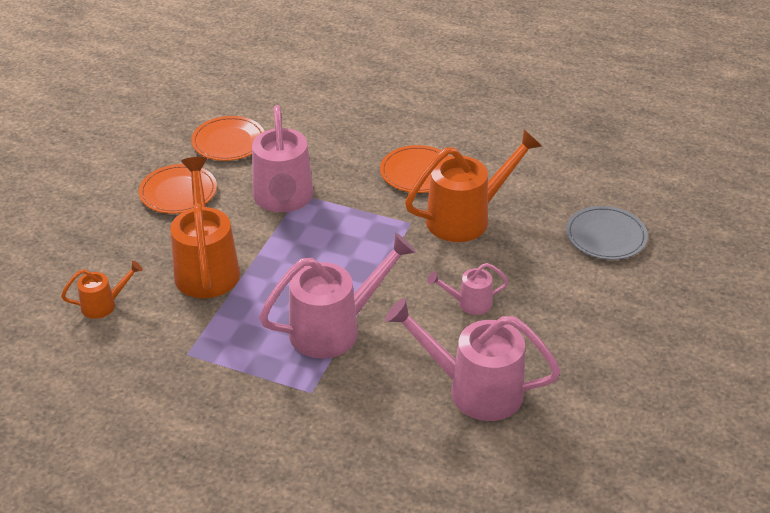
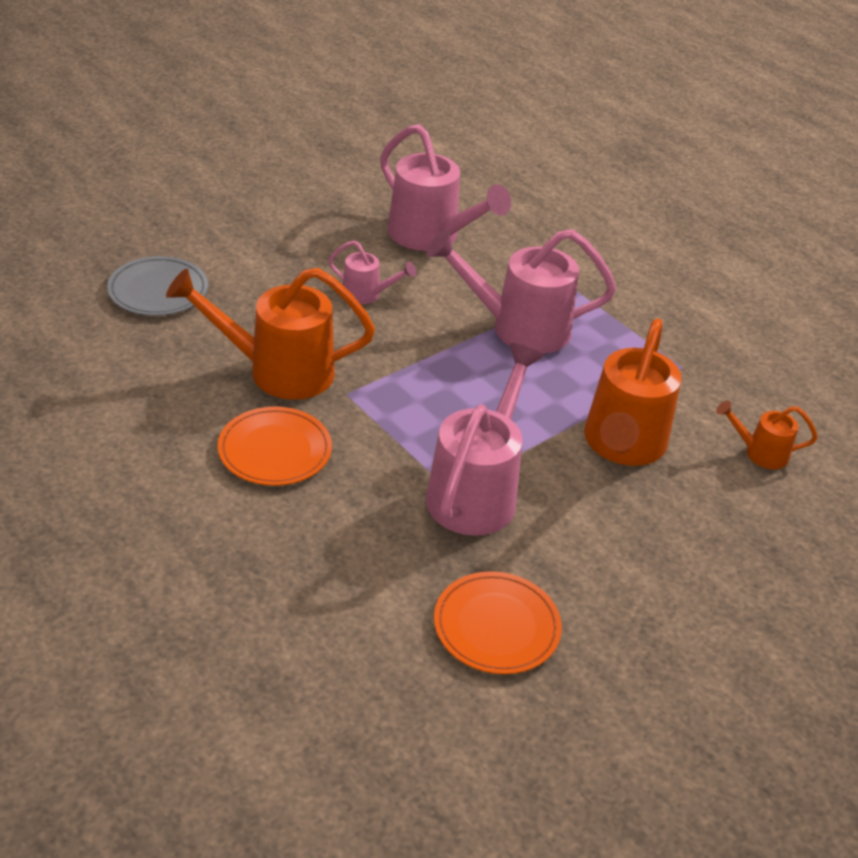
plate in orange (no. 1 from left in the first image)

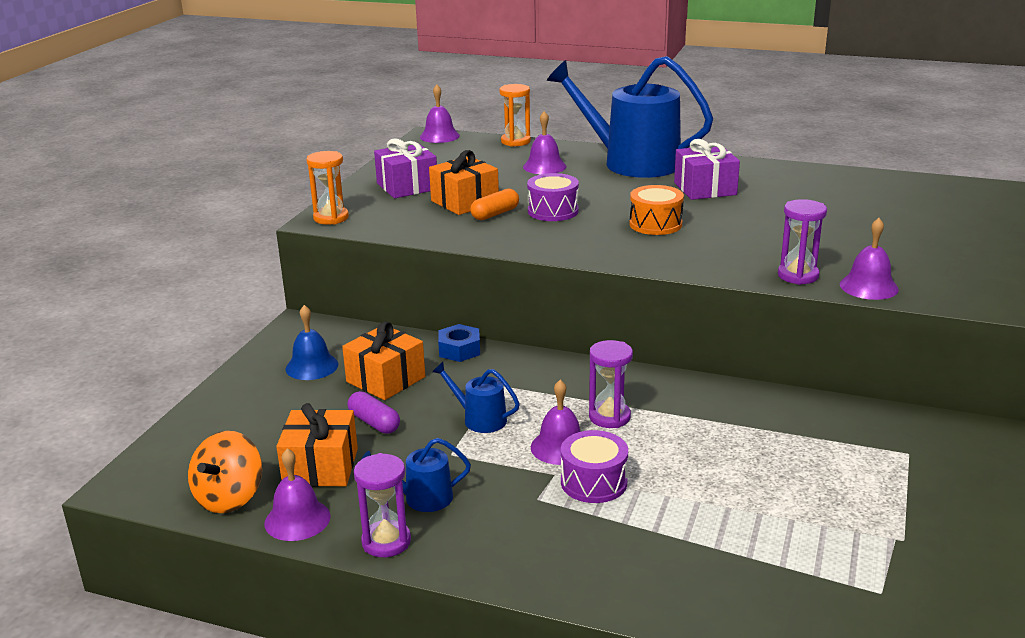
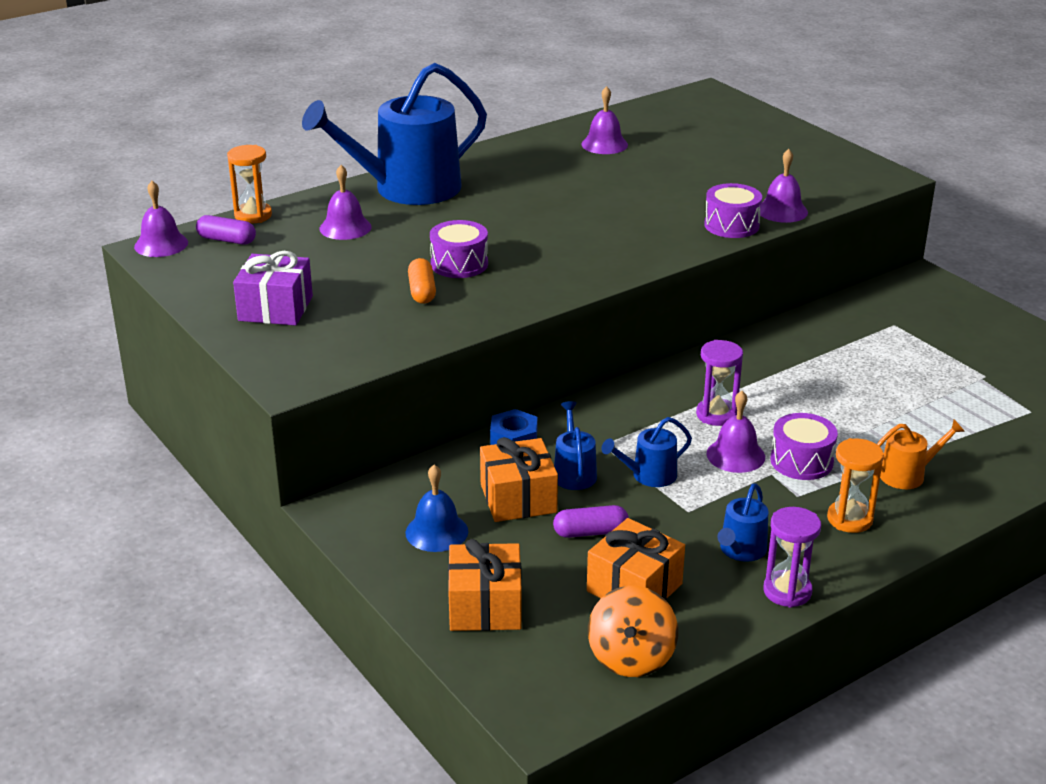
drum in orange; gift in purple (no. 2 from left in the first image); capsule in purple (no. 1 from left); watering can in blue (no. 2 from left); watering can in orange; bell in purple (no. 3 from left); hourglass in orange (no. 2 from left); gift in orange (no. 1 from left); drum in purple (no. 2 from left); spinning top in orange

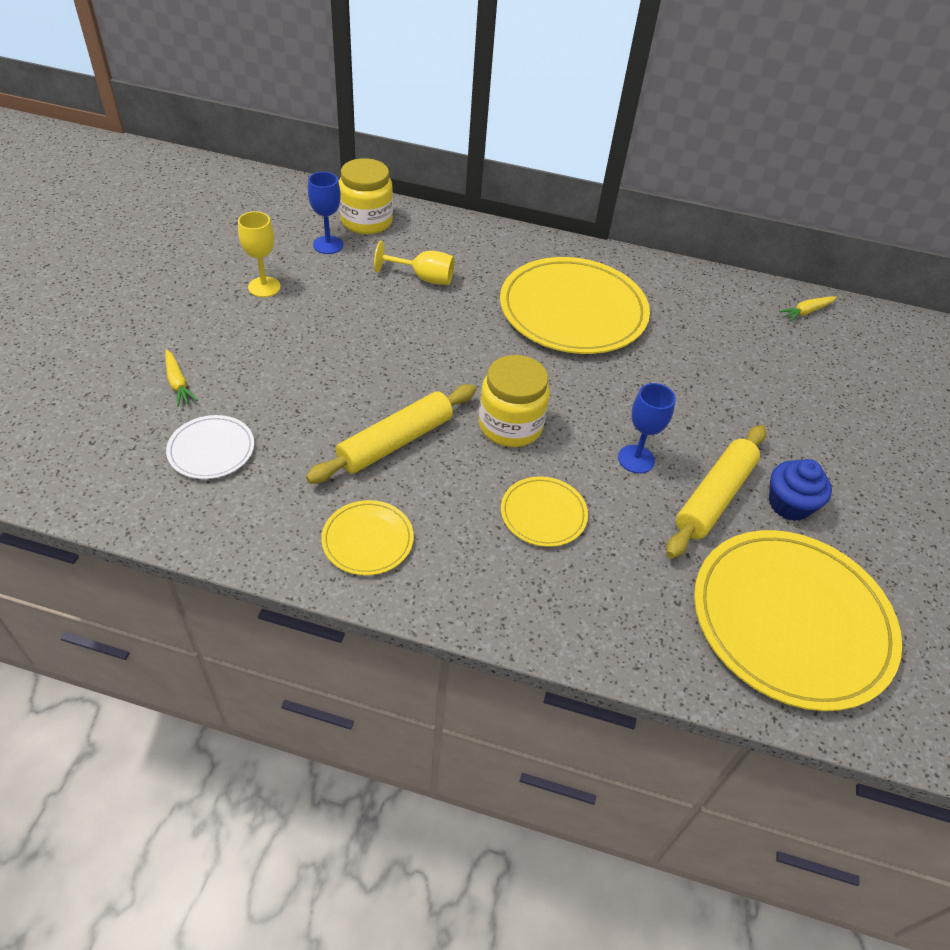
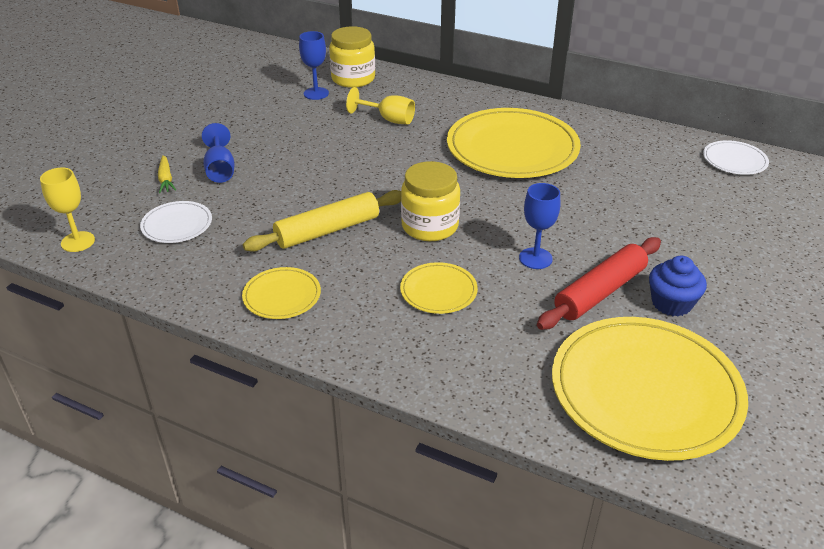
goblet in blue (no. 1 from left); goblet in yellow (no. 1 from left); plate in white (no. 2 from left); rolling pin in red

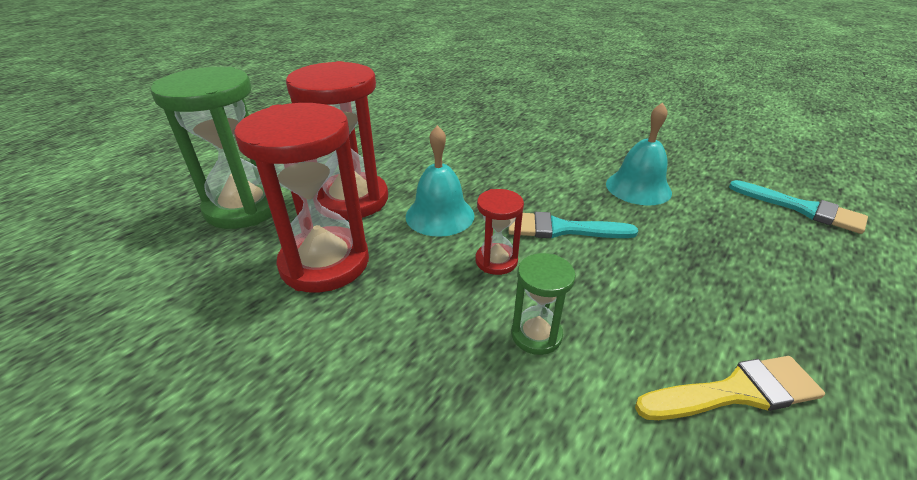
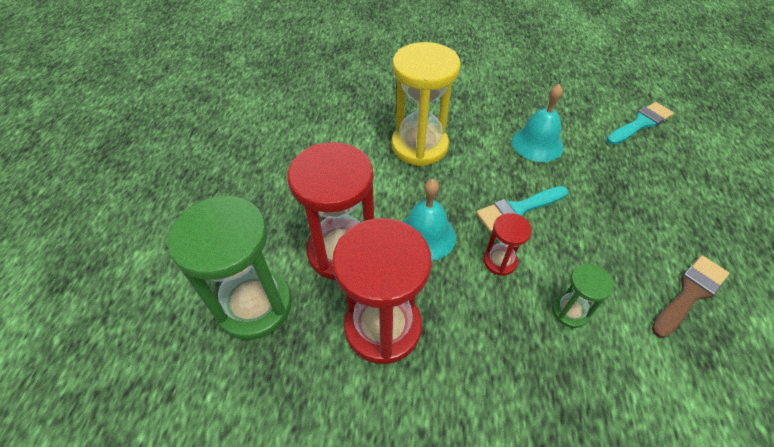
hourglass in yellow; brush in brown; brush in turquoise (no. 2 from left)

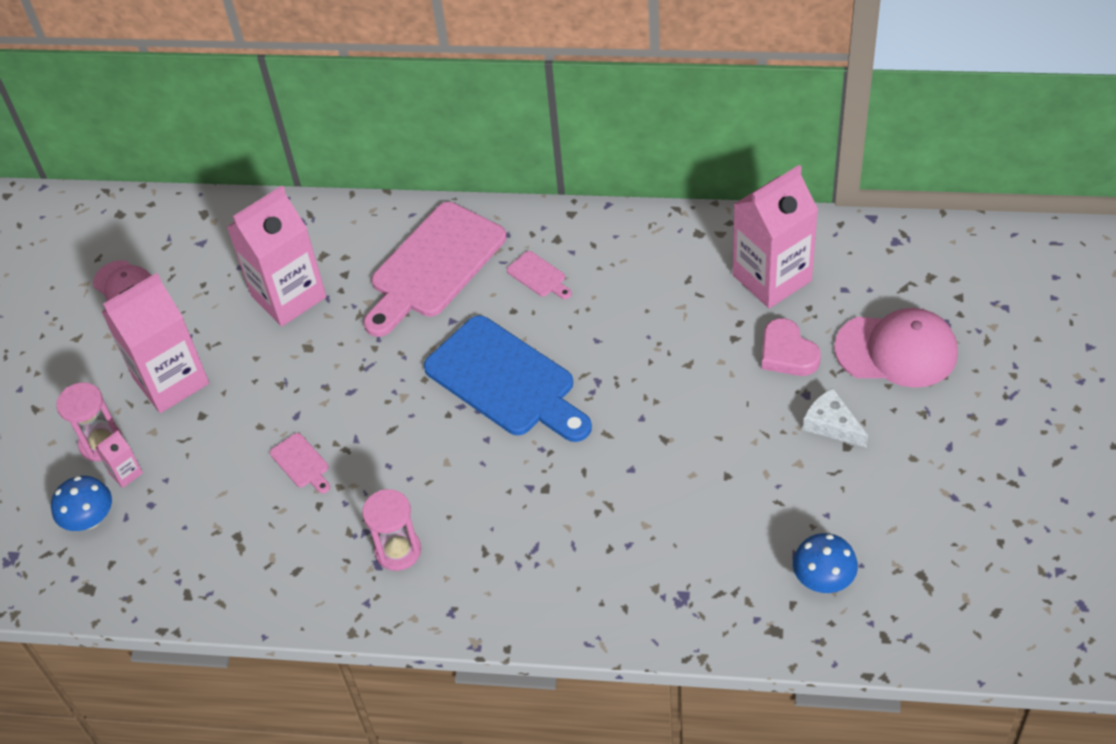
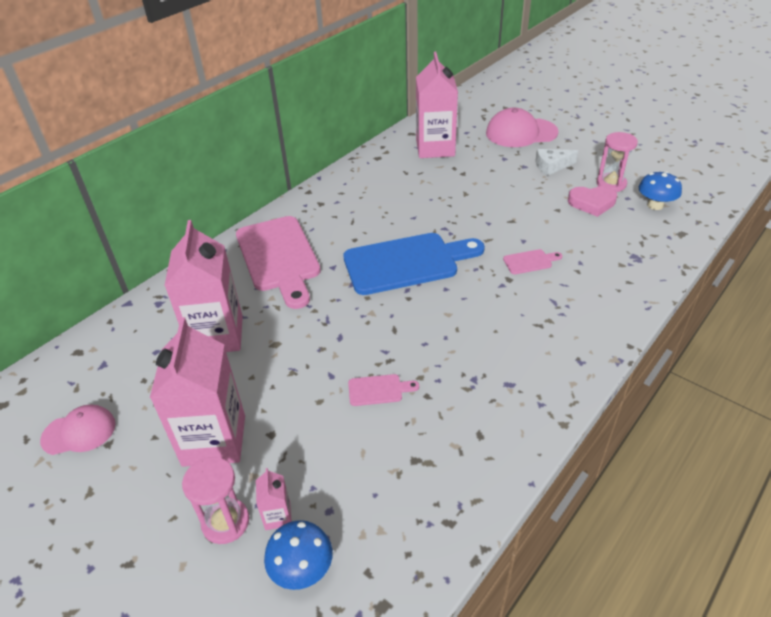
hourglass in pink (no. 2 from left); cutting board in pink (no. 3 from left); heart in pink; cap in pink (no. 2 from left)

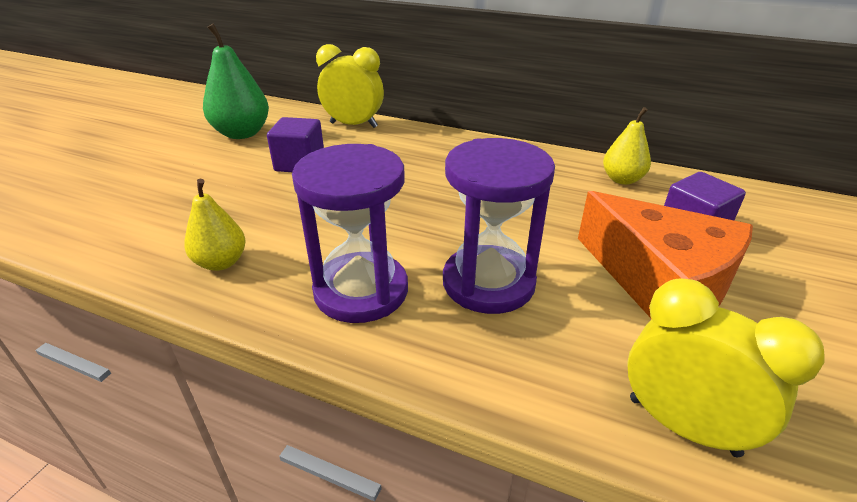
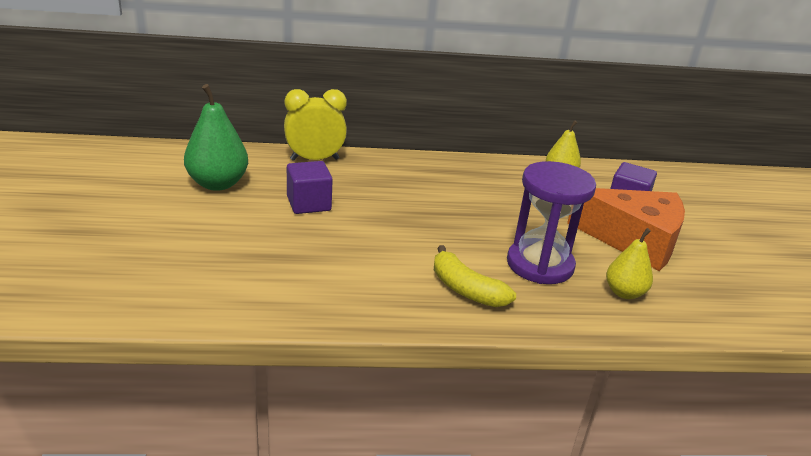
clock in yellow (no. 2 from left in the first image); pear in yellow (no. 2 from left); banana in yellow

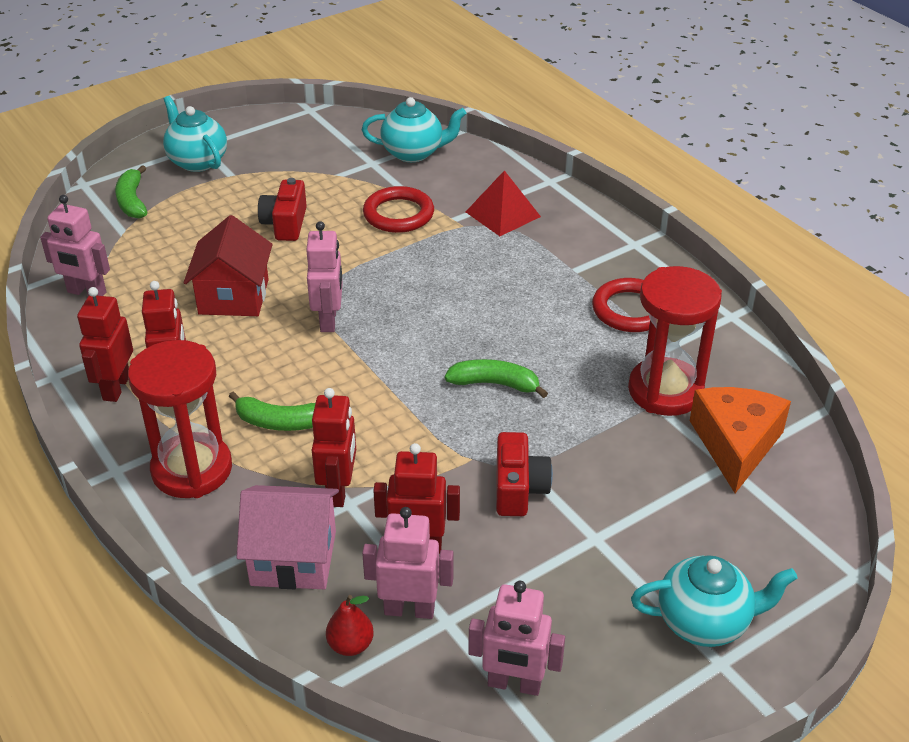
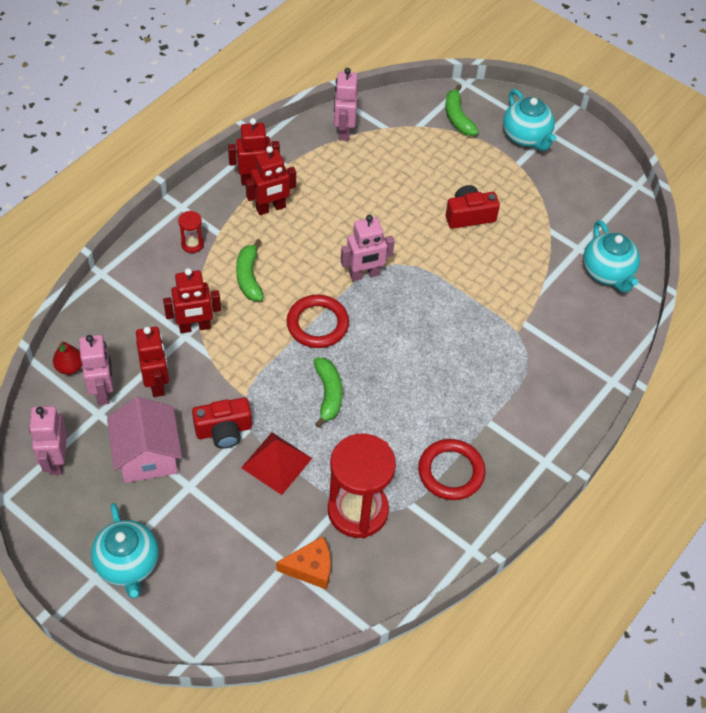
house in red; house in pink; ring in red (no. 1 from left); pyramid in red; banana in green (no. 3 from left); teapot in turquoise (no. 2 from left); hourglass in red (no. 1 from left); cheese in orange

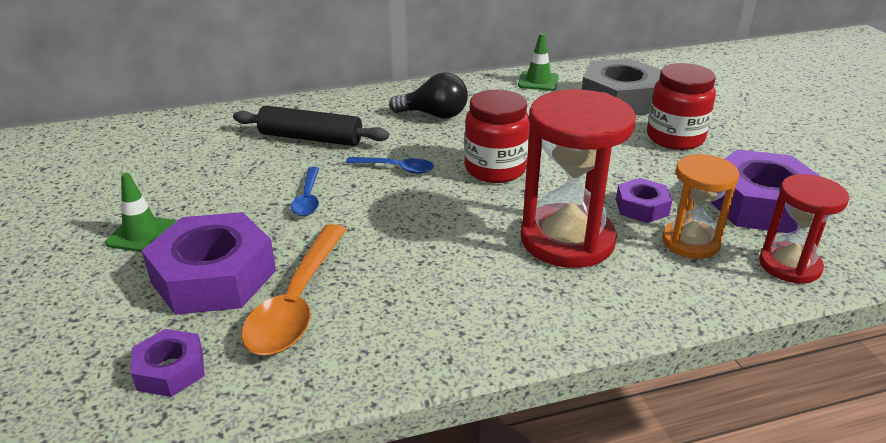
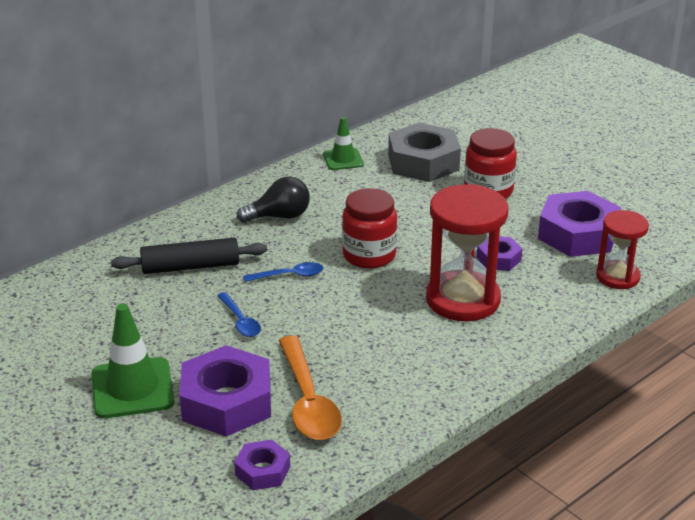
hourglass in orange; traffic cone in green (no. 1 from left)

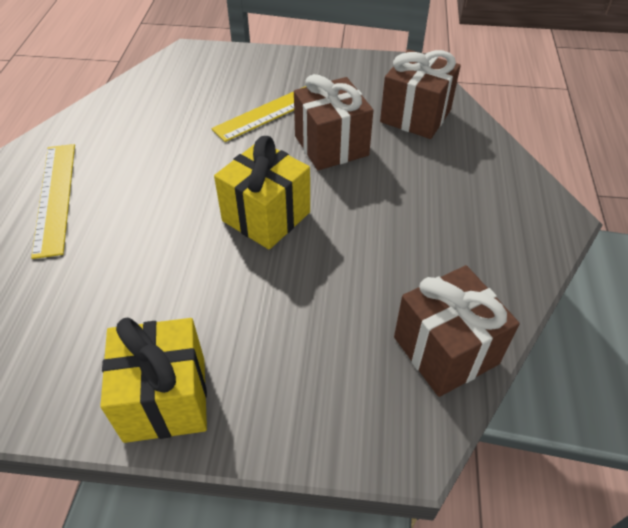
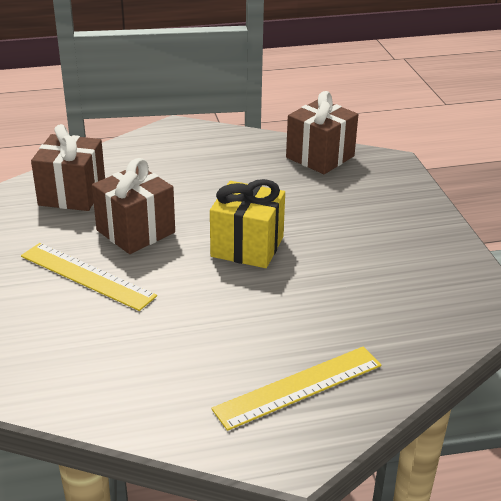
gift in yellow (no. 1 from left in the first image)

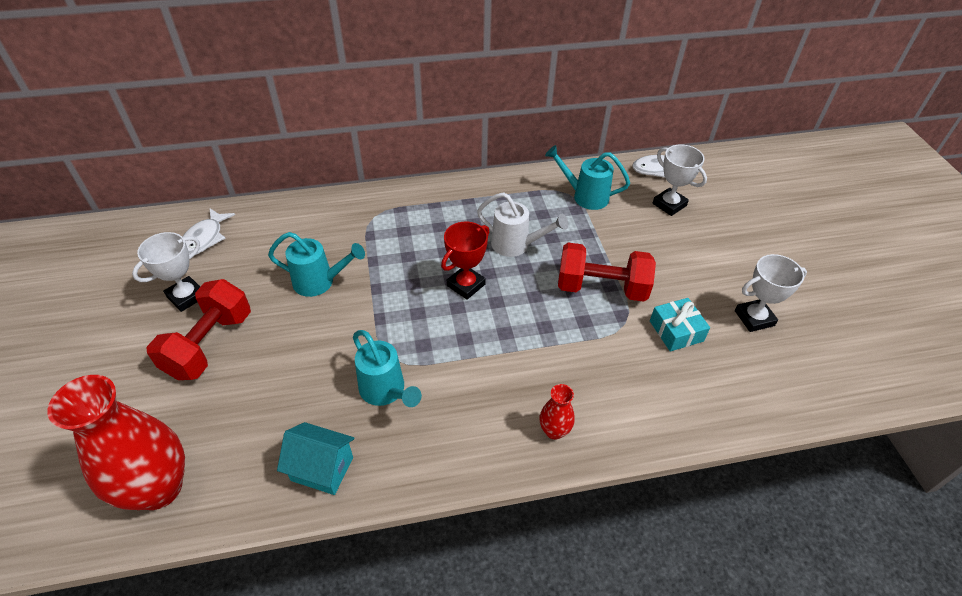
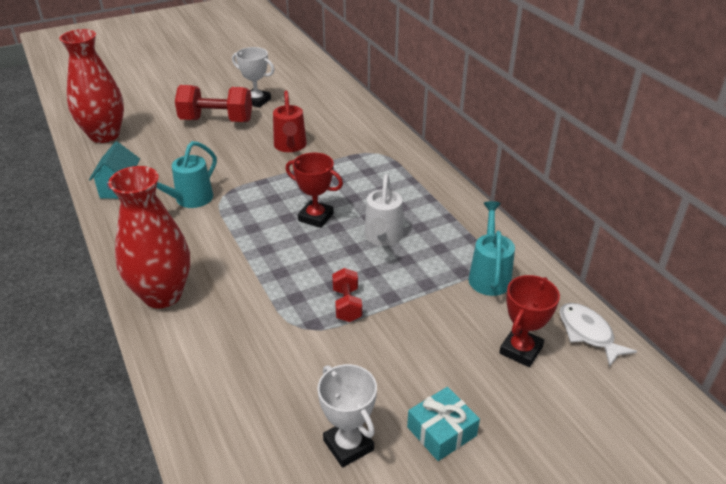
fish in white (no. 1 from left in the first image); gift in turquoise; watering can in red; trophy in red (no. 2 from left); vase in red (no. 2 from left); dumbbell in red (no. 2 from left)

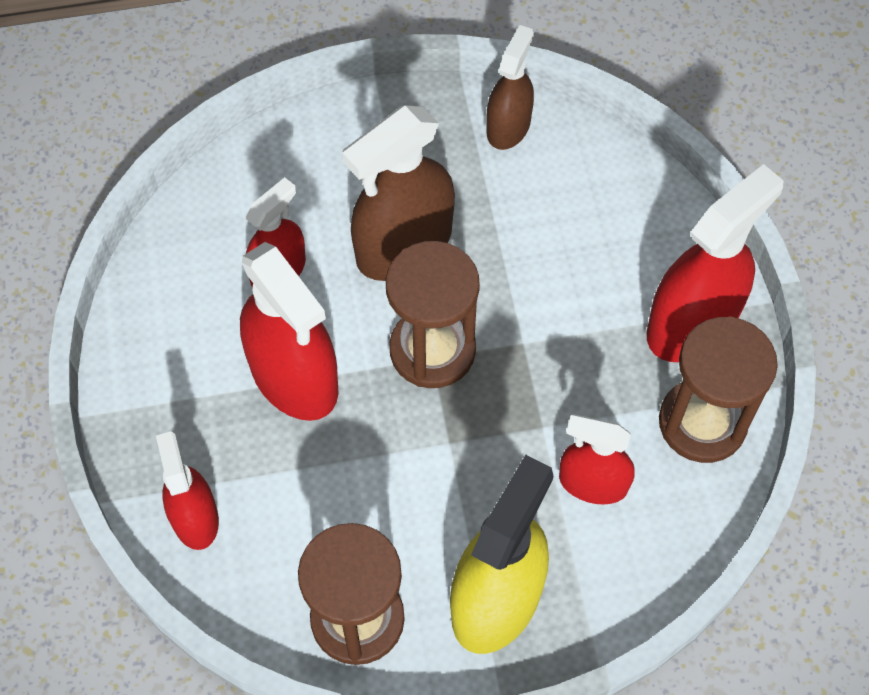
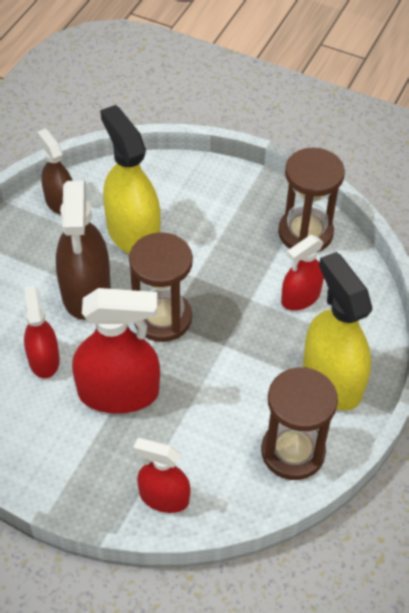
spray bottle in red (no. 5 from left in the first image); spray bottle in yellow (no. 1 from left)

